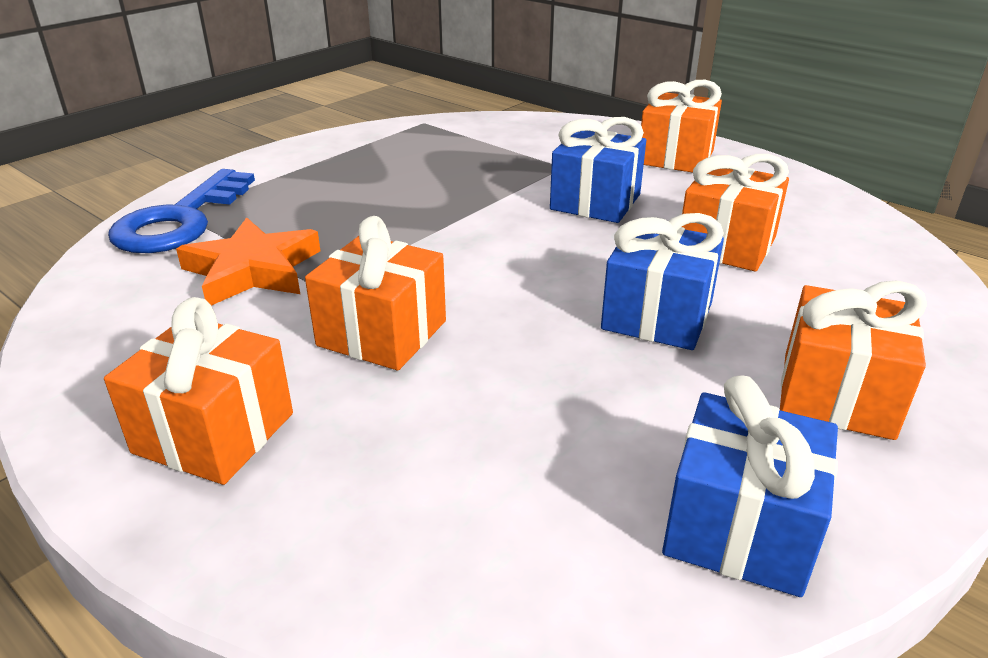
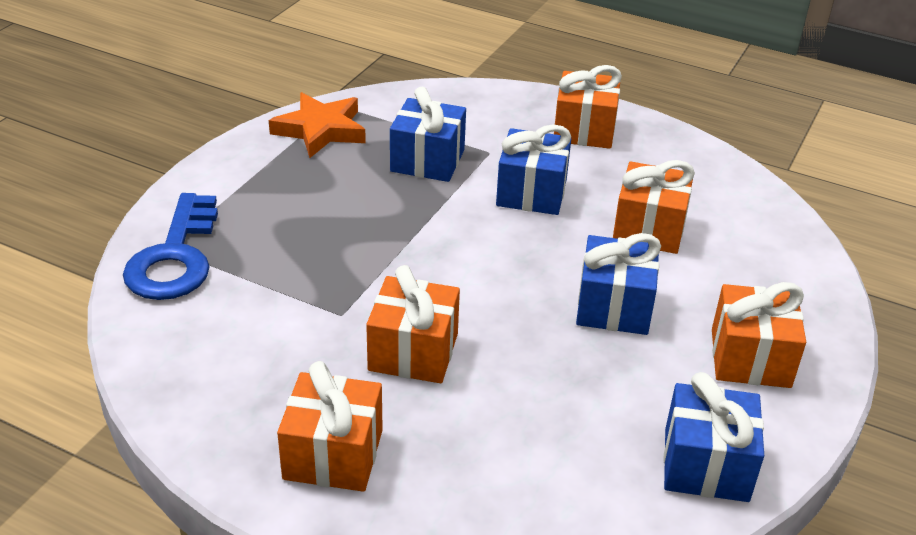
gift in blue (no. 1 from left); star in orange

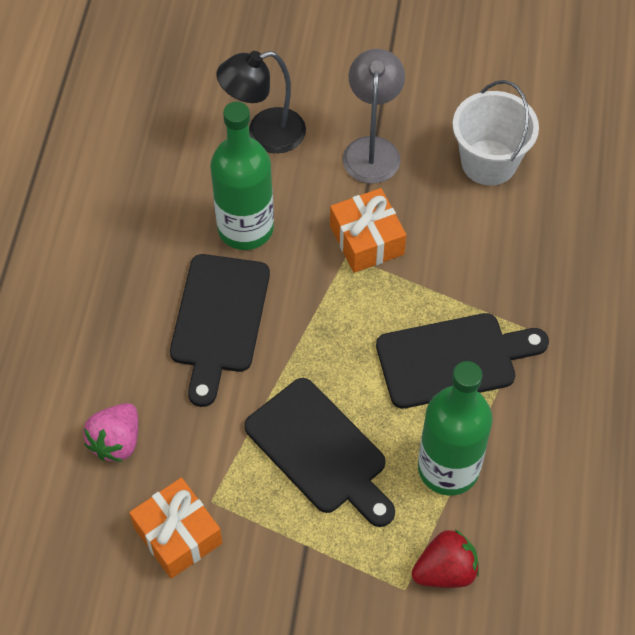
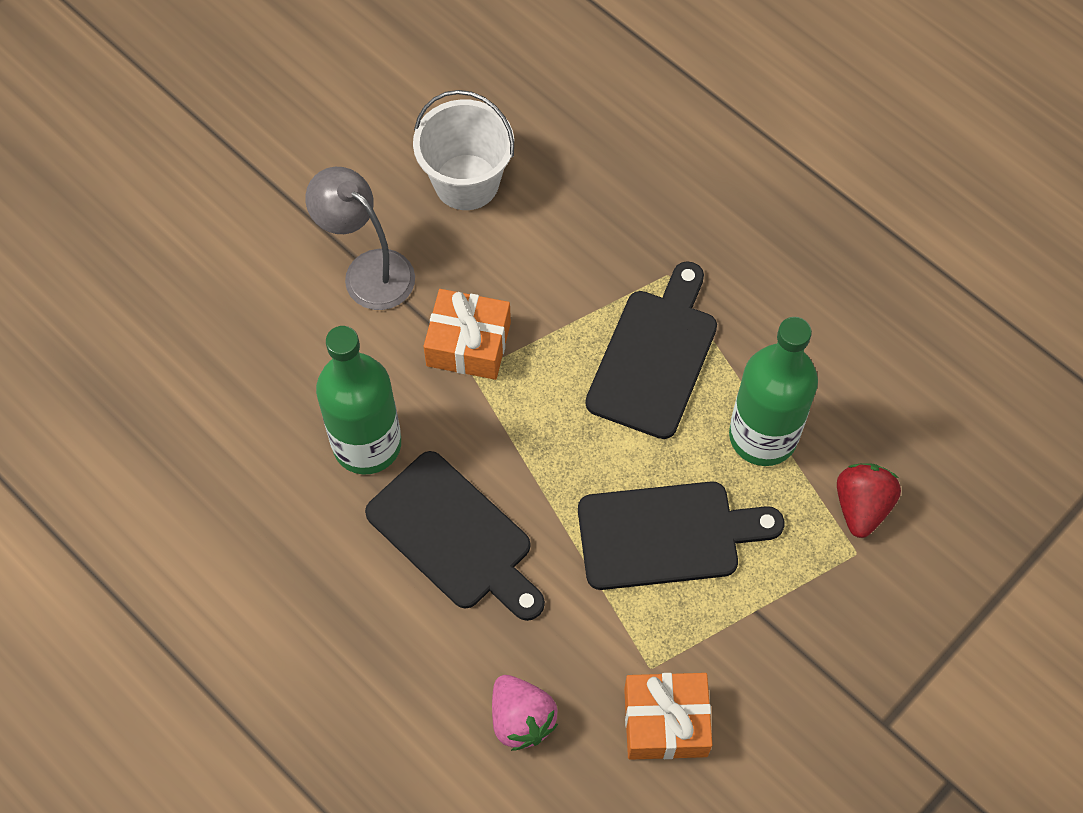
lamp in black

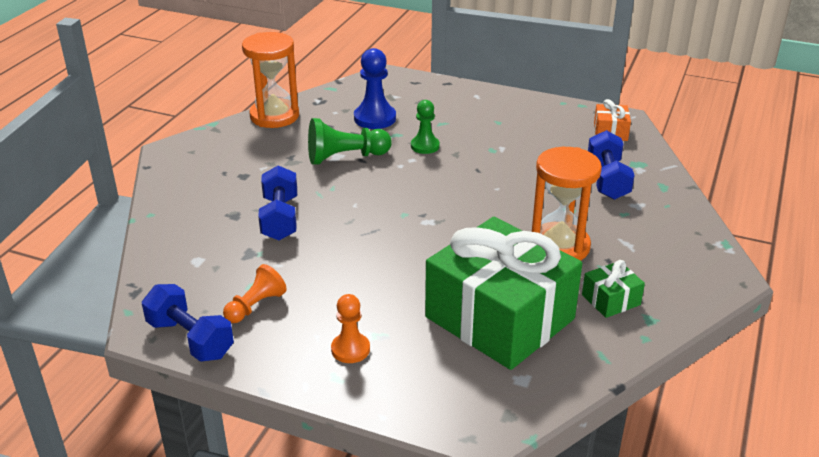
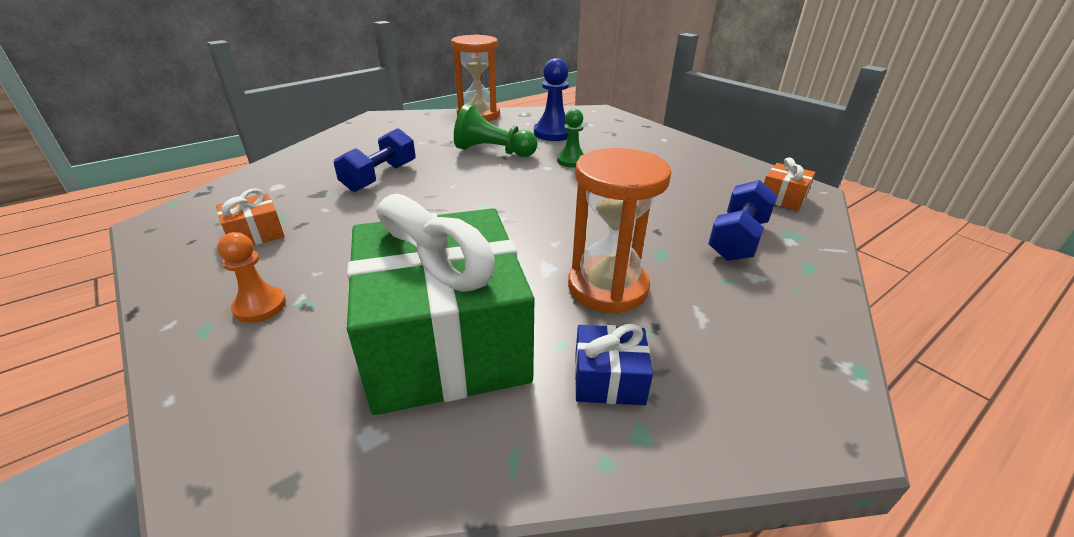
dumbbell in blue (no. 1 from left in the first image); gift in orange (no. 1 from left); gift in blue

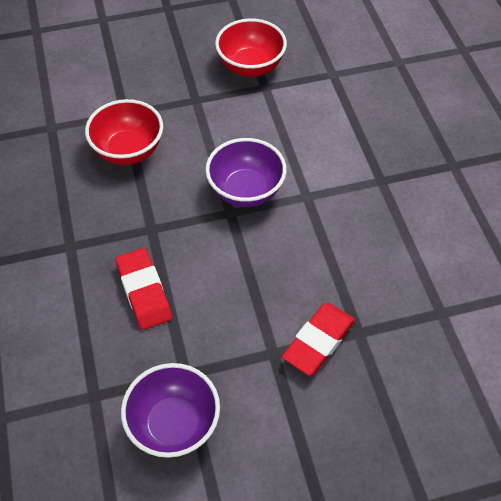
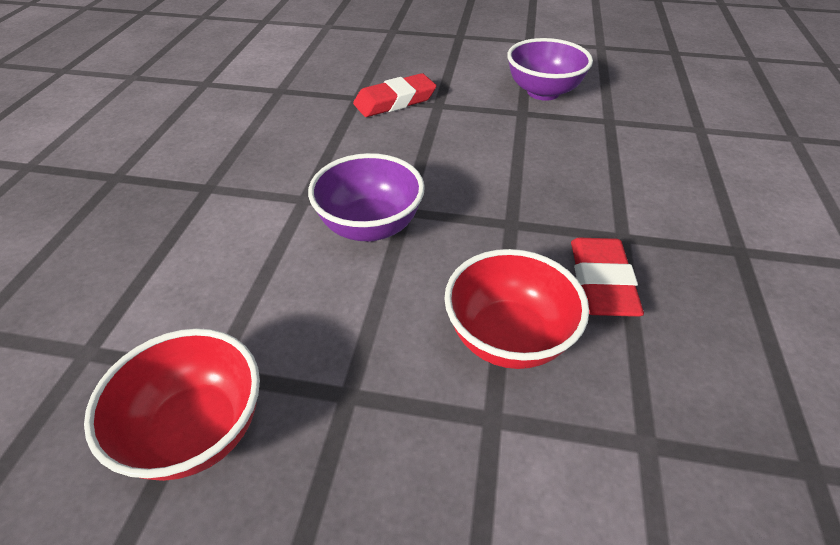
eraser in red (no. 2 from left)

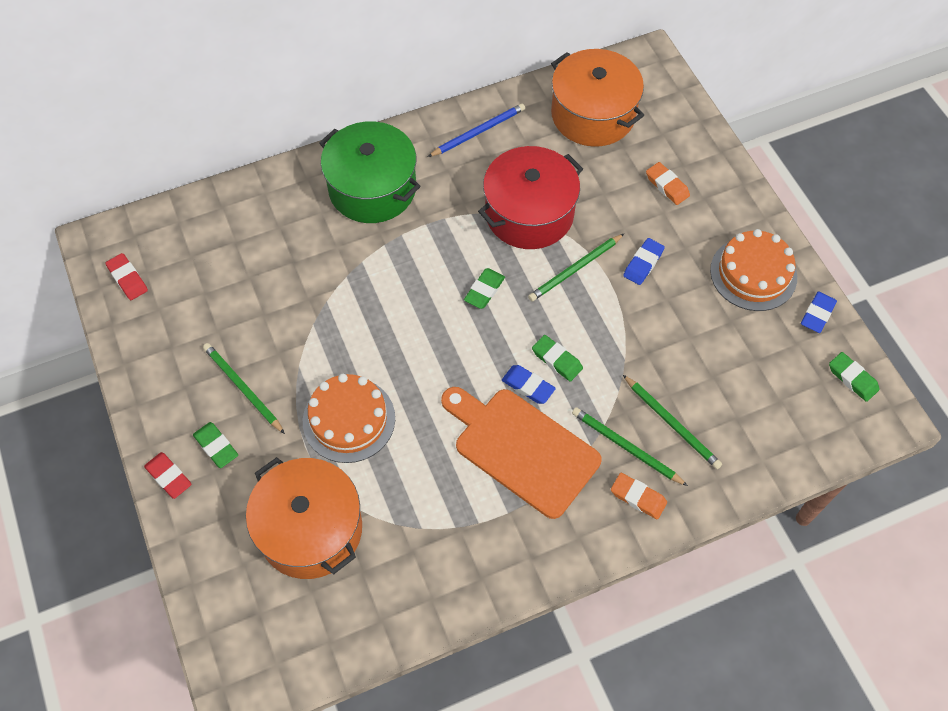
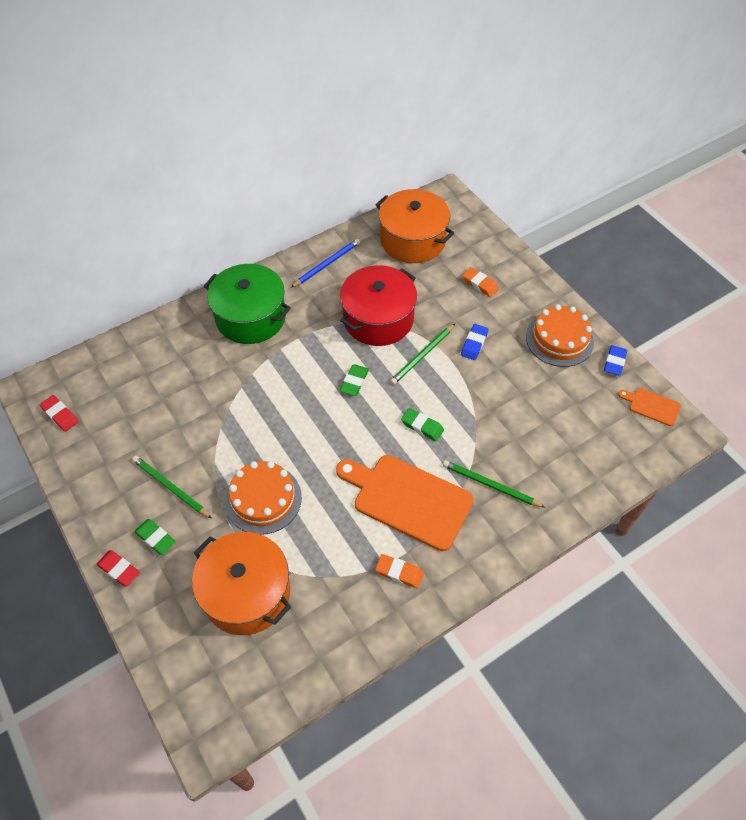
eraser in blue (no. 1 from left in the first image); pencil in green (no. 4 from left in the first image); eraser in orange (no. 1 from left); cutting board in orange (no. 2 from left)

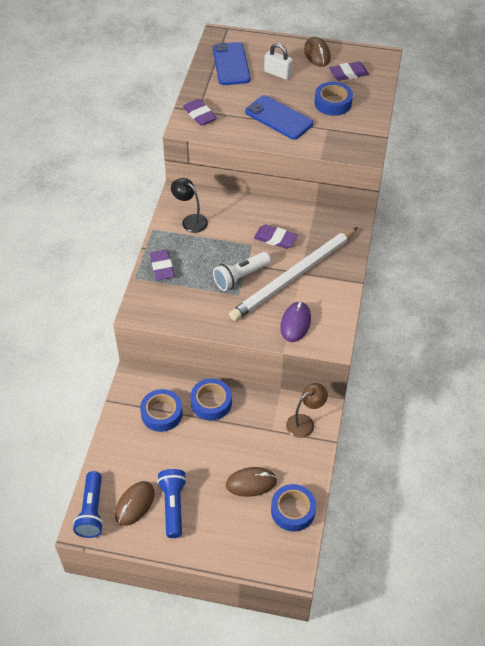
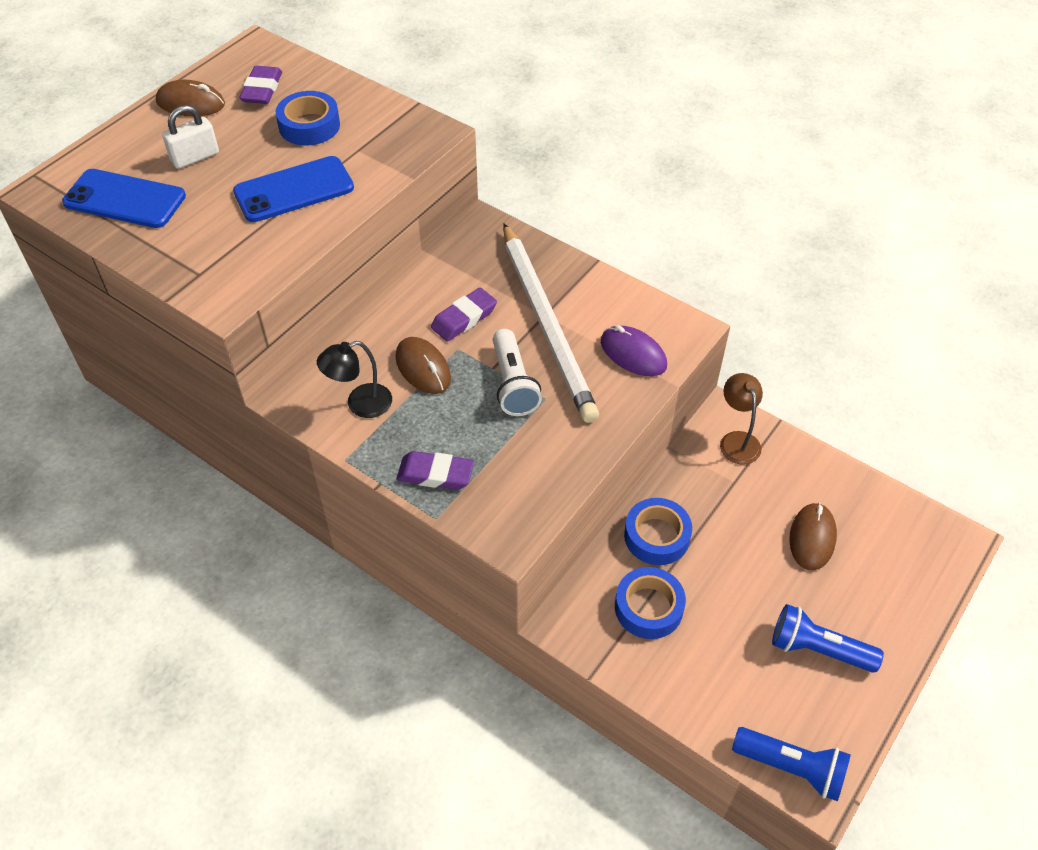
eraser in purple (no. 2 from left in the first image); tape in blue (no. 3 from left in the first image); mouse in brown (no. 2 from left)

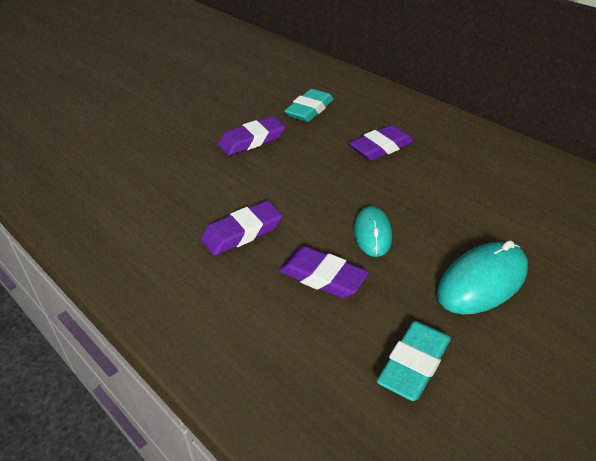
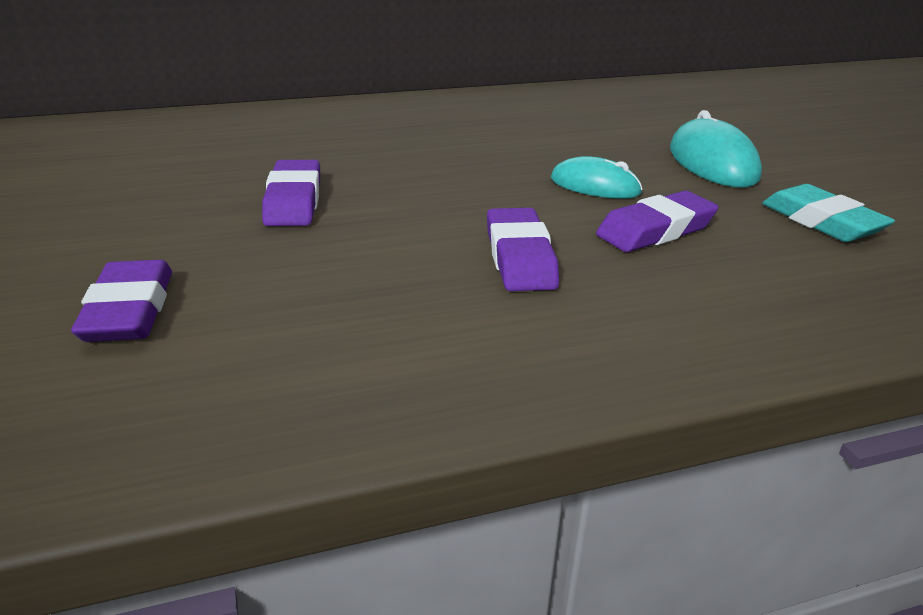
eraser in turquoise (no. 1 from left in the first image); eraser in purple (no. 1 from left)

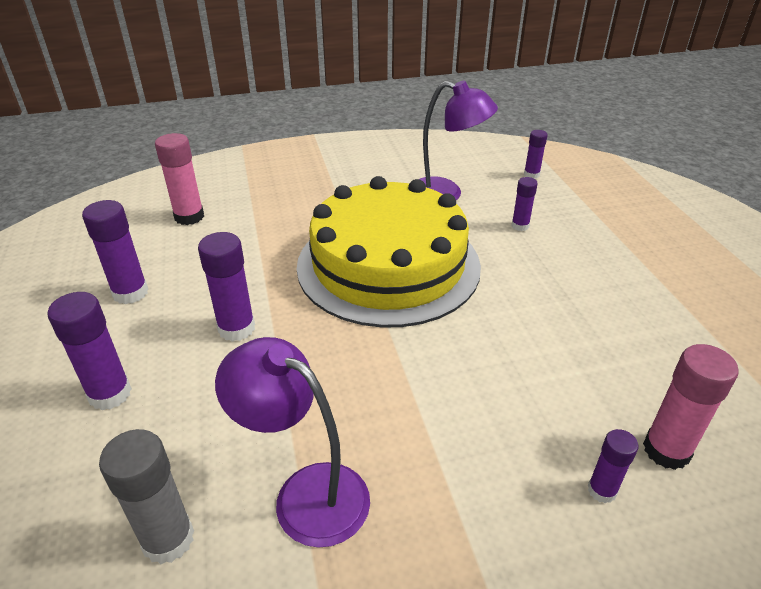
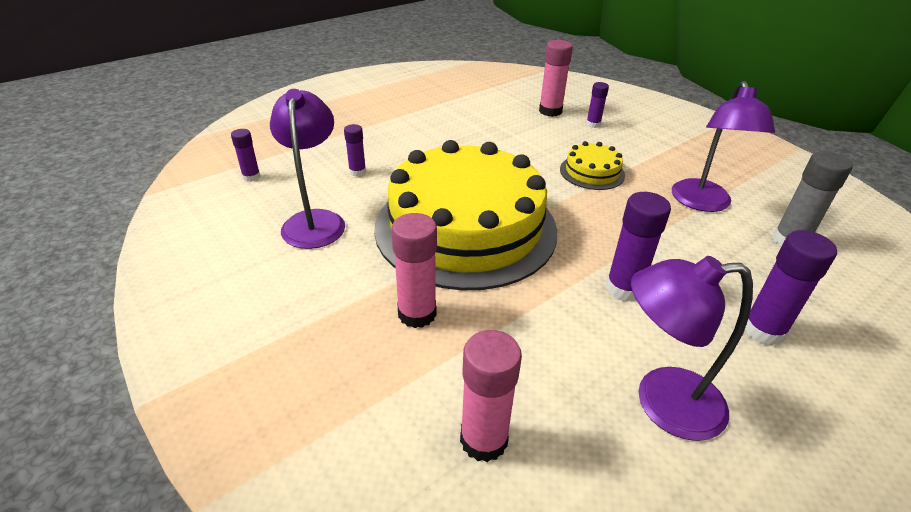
glue stick in pink (no. 1 from left); cake in yellow (no. 2 from left); lamp in purple (no. 2 from left)

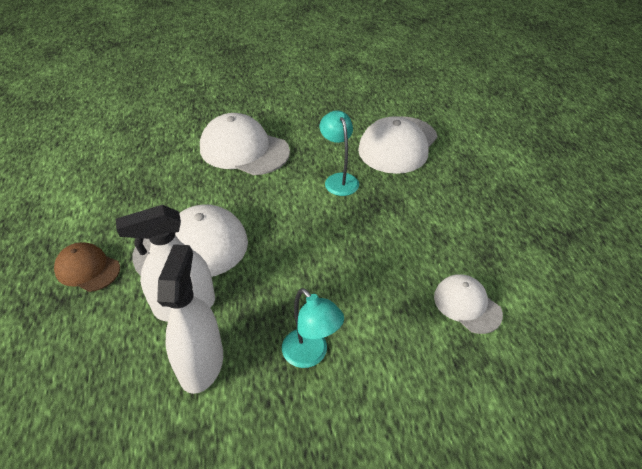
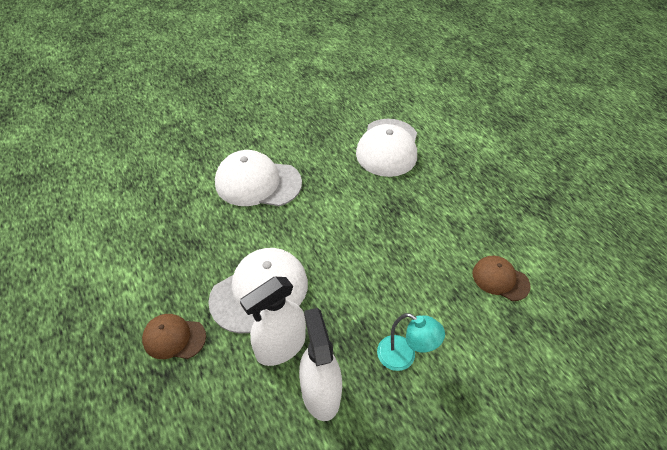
lamp in turquoise (no. 2 from left in the first image); cap in brown (no. 2 from left)

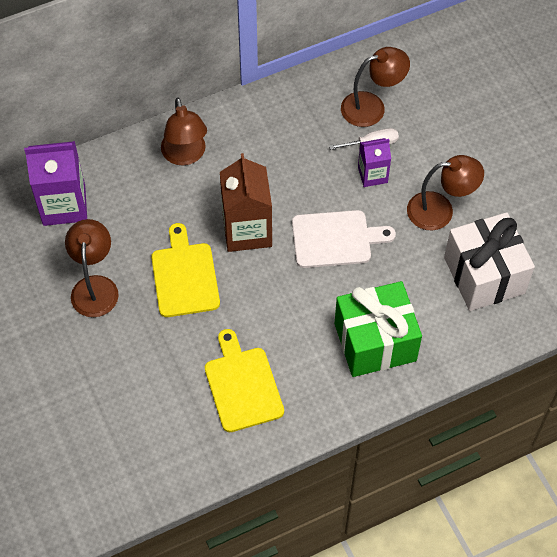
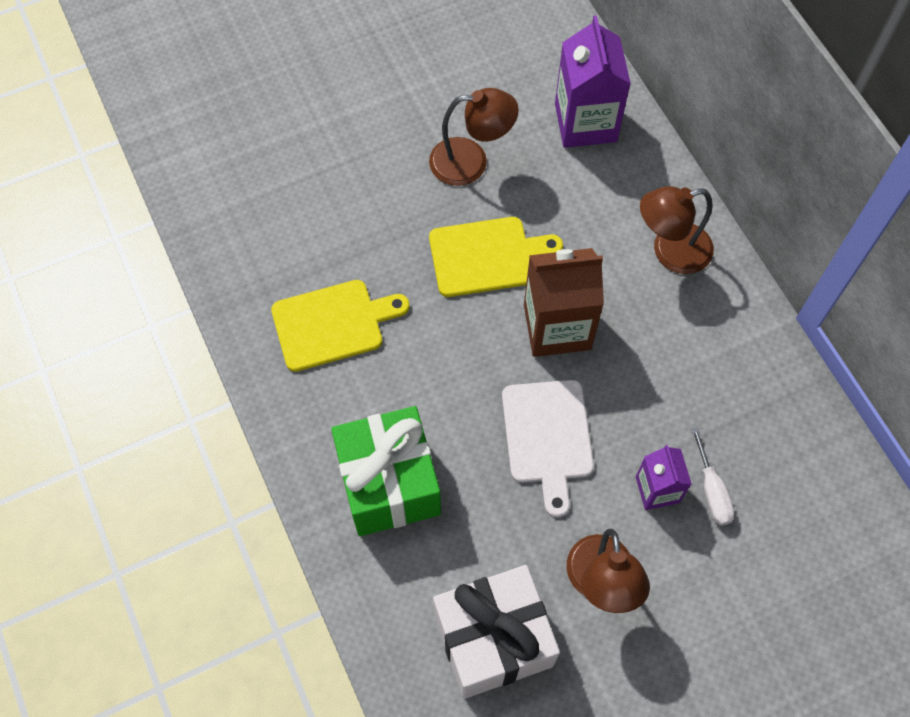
lamp in brown (no. 3 from left in the first image)

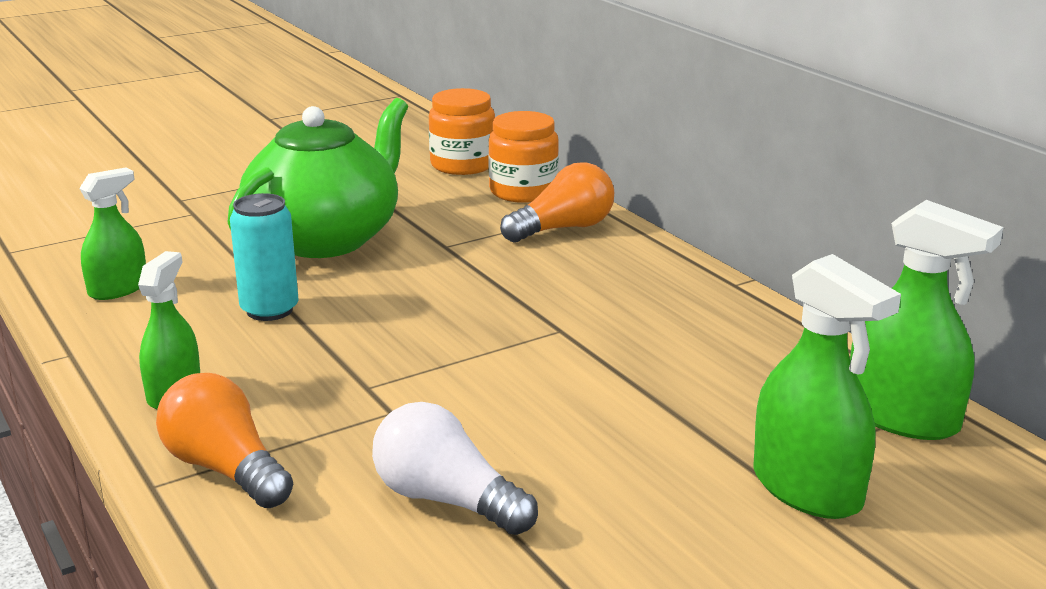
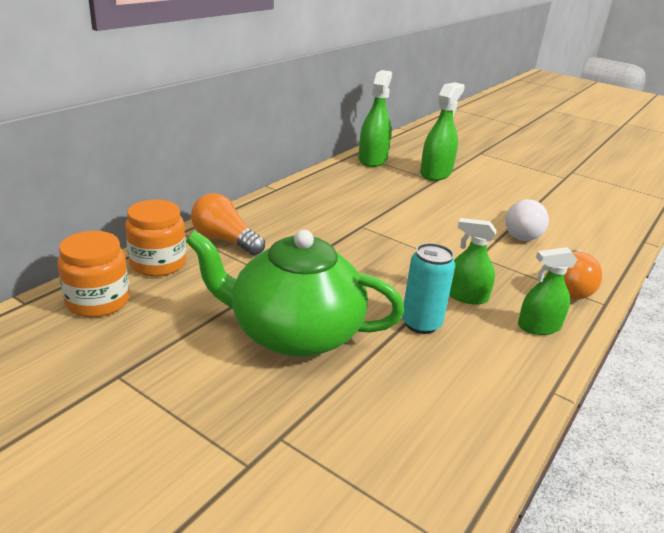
spray bottle in green (no. 3 from left)

